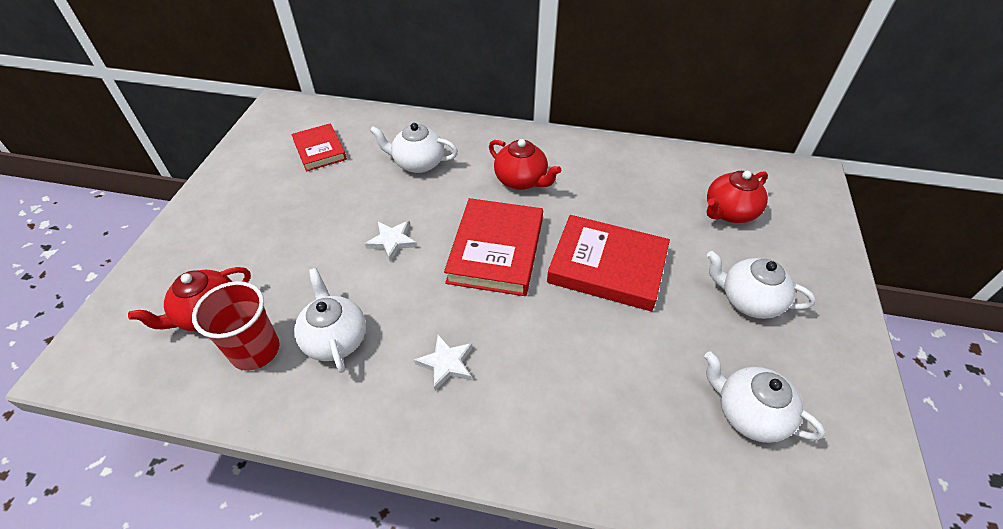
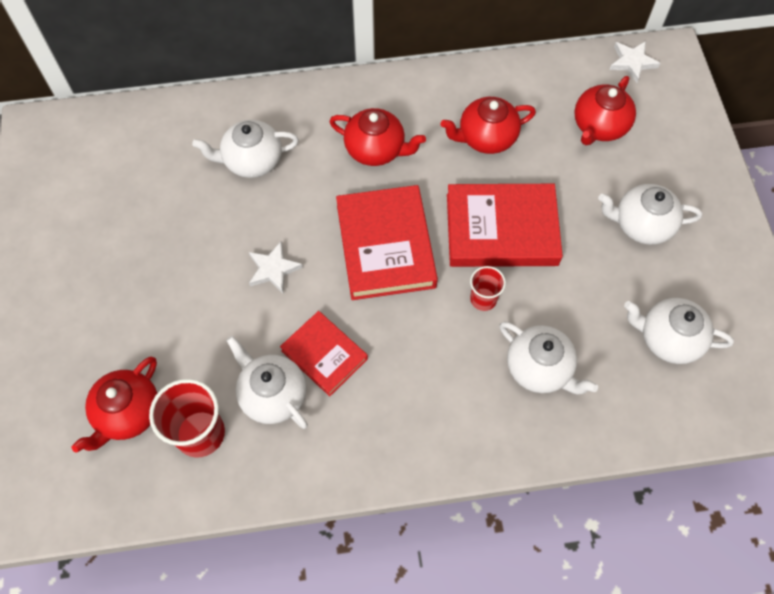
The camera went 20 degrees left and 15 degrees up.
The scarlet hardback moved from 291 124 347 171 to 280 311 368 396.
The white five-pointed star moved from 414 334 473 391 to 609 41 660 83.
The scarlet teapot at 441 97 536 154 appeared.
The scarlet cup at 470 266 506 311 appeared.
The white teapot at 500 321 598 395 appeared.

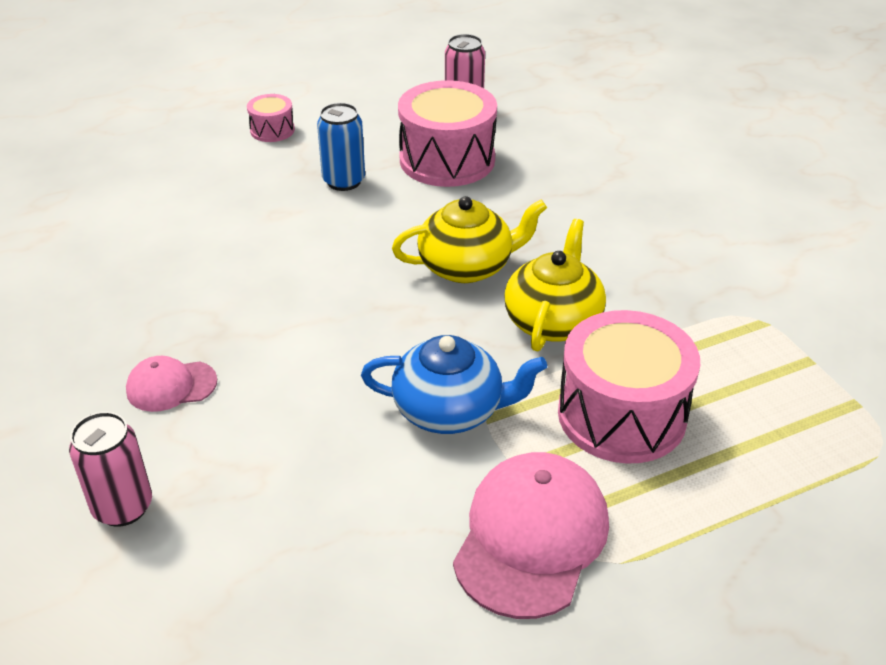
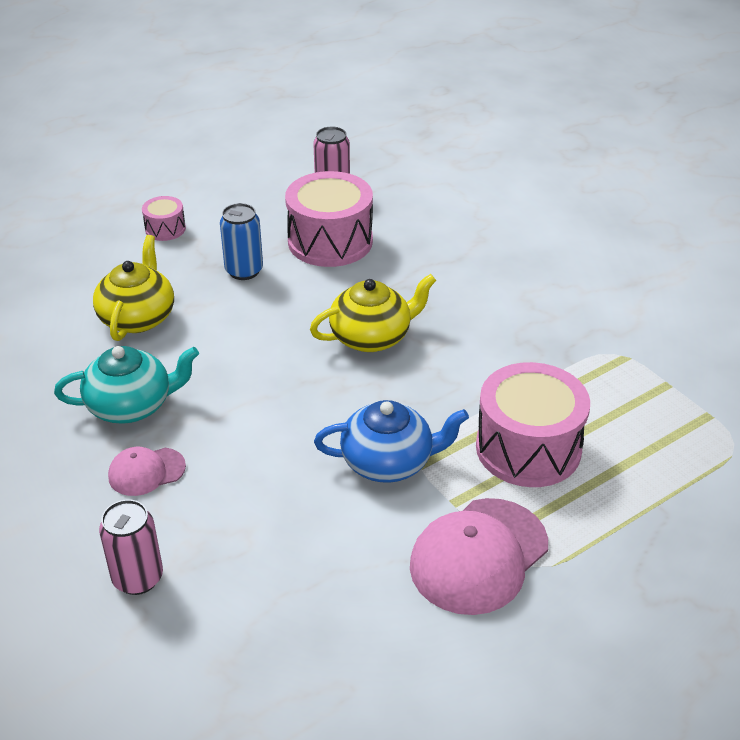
The camera went 10 degrees left and 0 degrees up.
The bright yellow teapot moved from 504 219 606 351 to 93 235 174 341.
The pink peaked cap at 453 452 609 619 turned 150 degrees counterclockwise.
The turquoise teapot at 54 346 199 424 appeared.

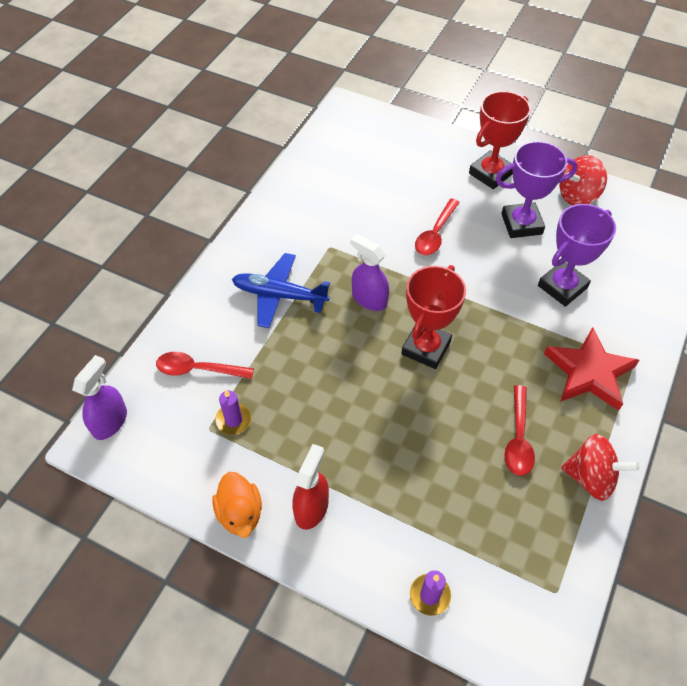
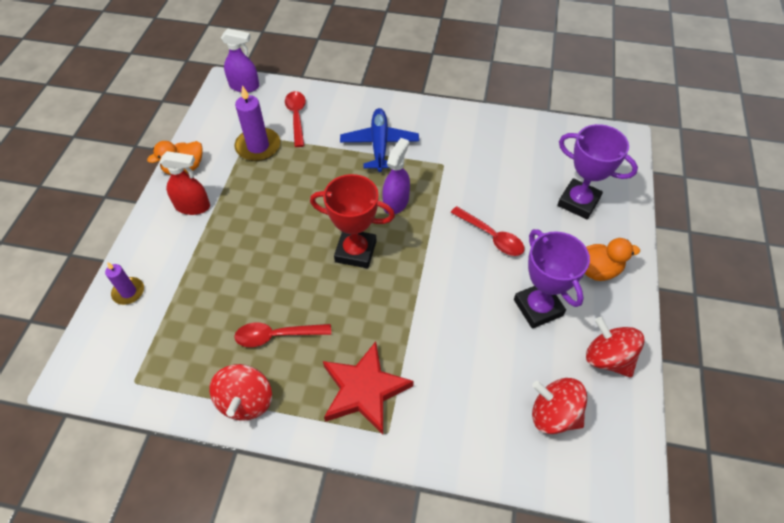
The camera went 75 degrees right and 0 degrees up.
The scarlet prize cup at 469 91 531 189 was replaced by the bright orange toy duck at 585 238 640 281.
The scarlet teaspoon at 415 198 460 255 turned 150 degrees counterclockwise.
The purple prize cup moved from 538 204 616 307 to 557 124 638 219.
The purple wax candle at 215 390 251 435 changed to 1.67 times the size.
The scarlet spinning top at 532 378 587 434 appeared.

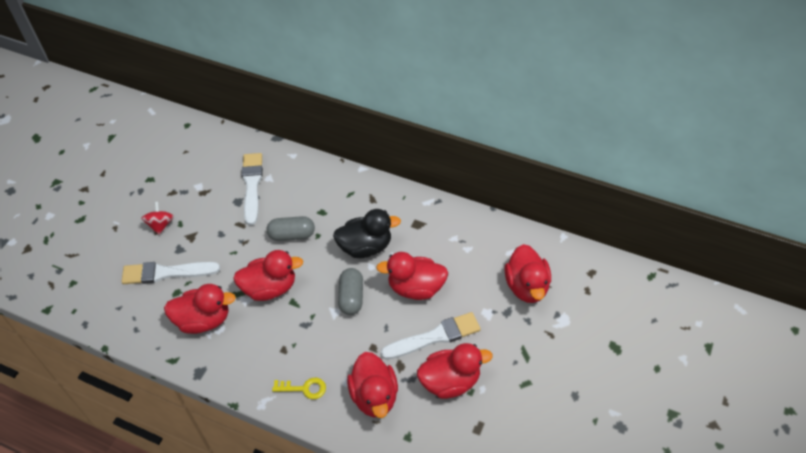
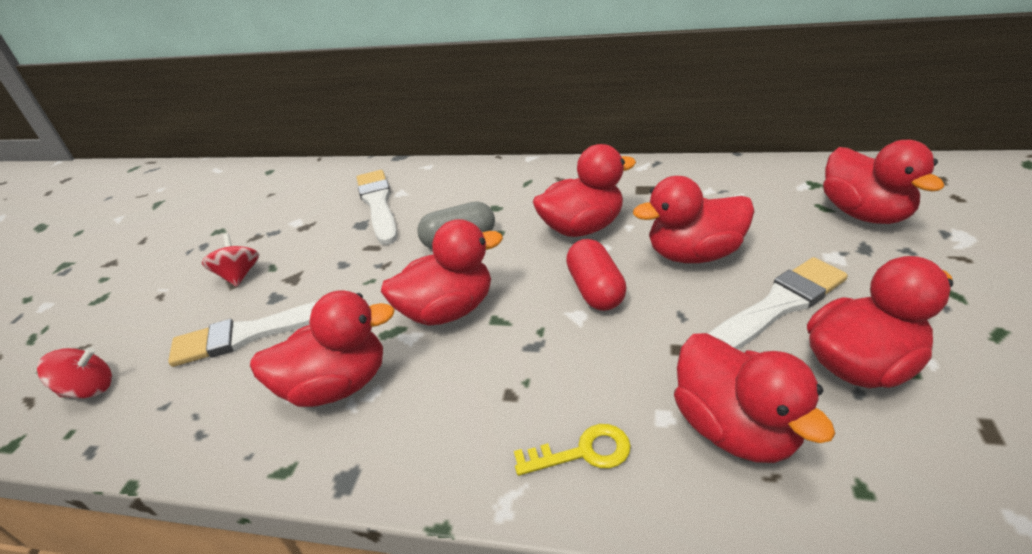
The camera went 10 degrees left and 15 degrees down.
The ebony toy duck at 333 209 401 258 became the scarlet toy duck at 533 144 636 237.
The ash-grey capsule at 338 268 363 315 became the scarlet capsule at 566 239 627 311.
The scarlet spinning top at 37 347 112 399 appeared.

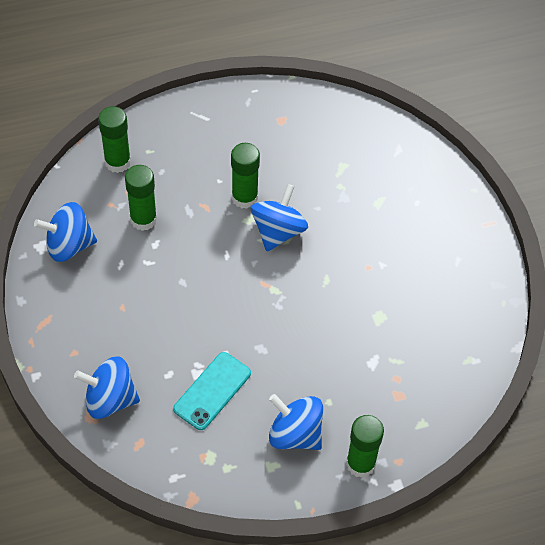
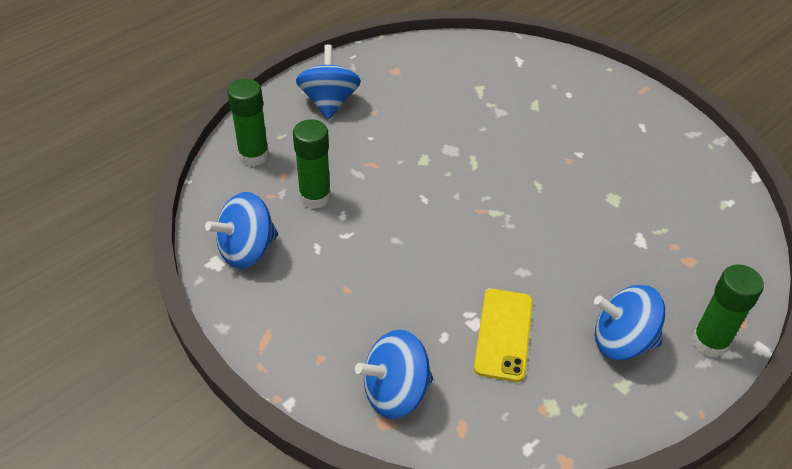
The camera went 25 degrees left and 10 degrees down.
The leaf-green glue at 231 143 260 209 disappeared.
The royal blue spinning top moved from 251 184 308 252 to 296 45 361 120.
The turquoise mobile phone at 173 352 251 430 became the bright yellow mobile phone at 474 289 533 382.

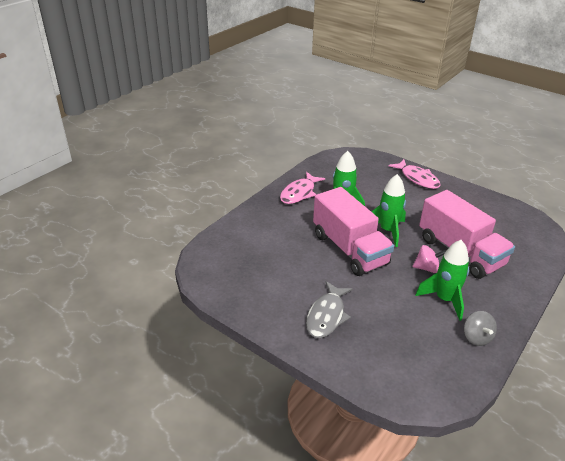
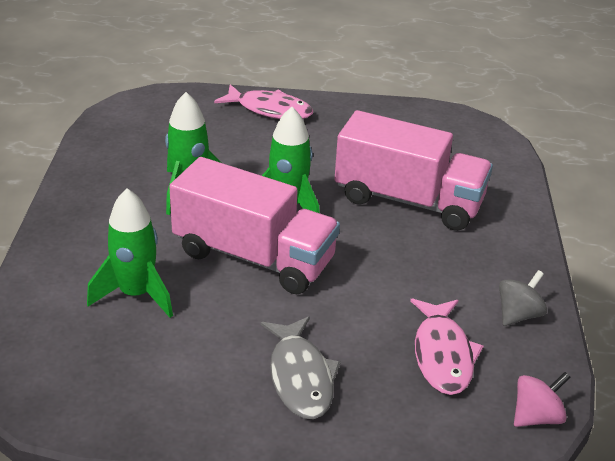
The camera went 35 degrees left and 0 degrees up.
The pink fish moved from 280 172 325 204 to 410 298 484 395.
The leaf-green rocket moved from 415 240 469 321 to 87 188 173 318.
The pink spinning top moved from 412 245 446 273 to 514 372 570 427.
The ash-grey spinning top at 464 311 497 346 turned 90 degrees counterclockwise.

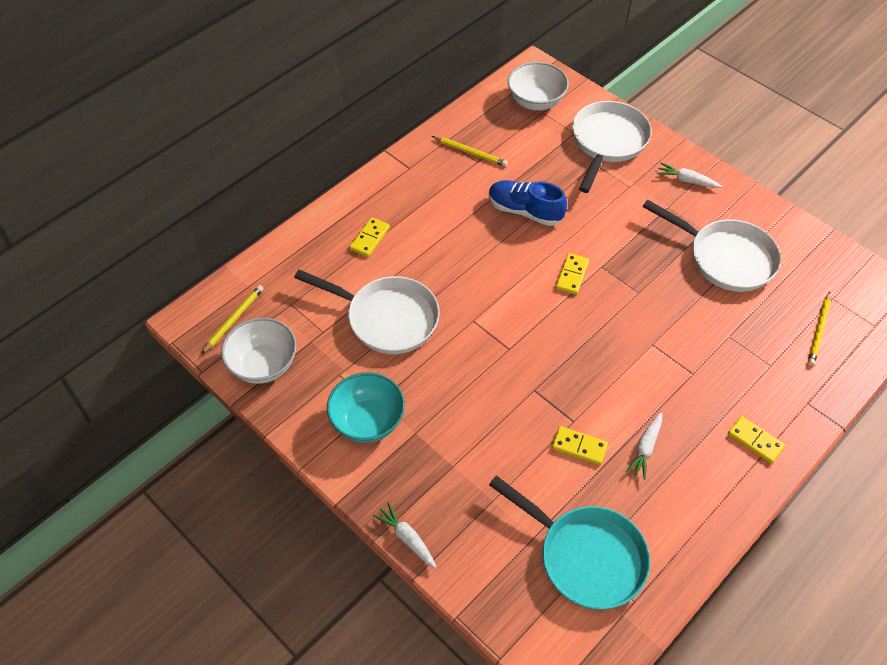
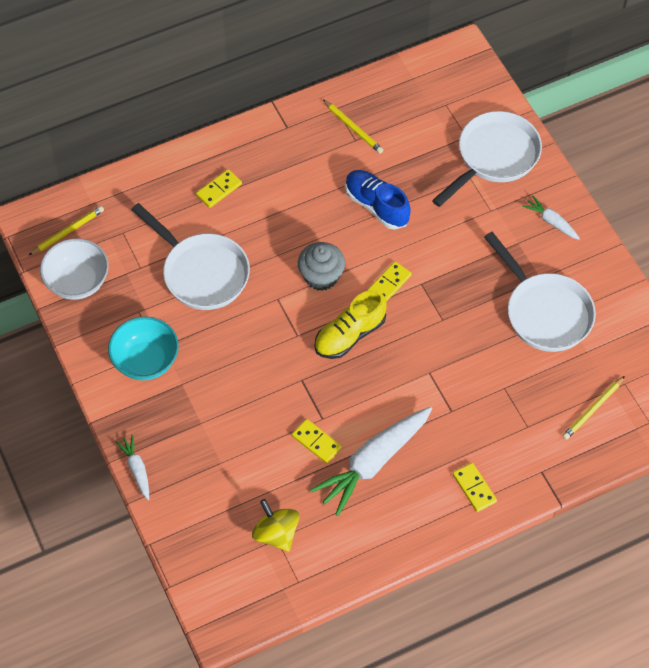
The camera went 20 degrees right and 5 degrees up.
The white serving bowl at 508 62 569 111 disappeared.
The white root vegetable at 625 412 662 480 changed to 2.07 times the size.
The turquoise skillet at 489 476 650 610 was replaced by the bright yellow spinning top at 252 499 300 552.
The ash-grey fairy cake at 298 242 345 291 appeared.
The bright yellow sneaker at 314 290 387 359 appeared.

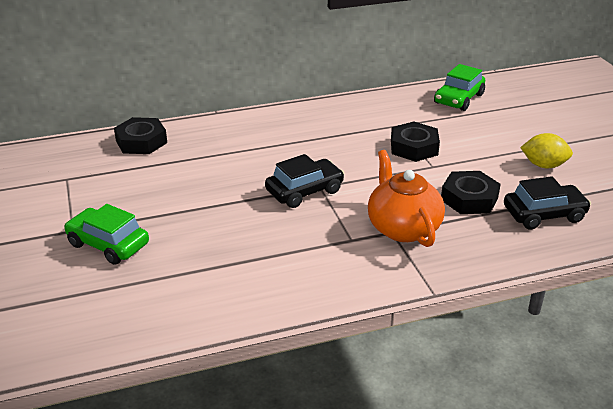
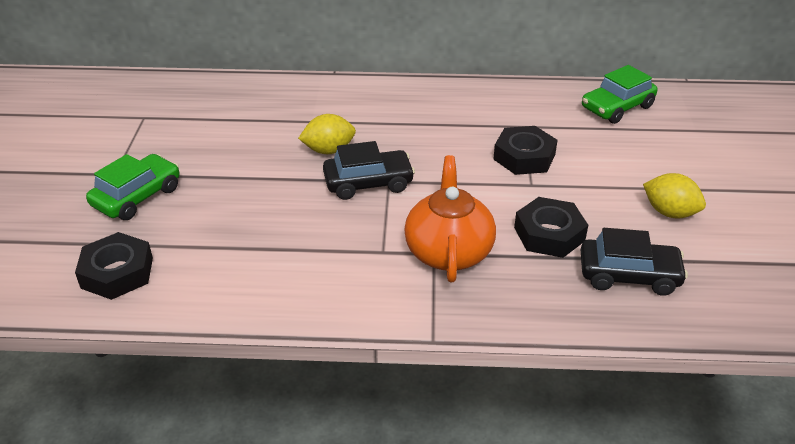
The camera went 20 degrees right and 5 degrees up.
The ebony hex nut moved from 114 117 167 154 to 75 232 153 300.
The leaf-green toy car at 64 204 149 265 turned 75 degrees clockwise.
The bright yellow citrus fruit at 298 114 356 154 appeared.

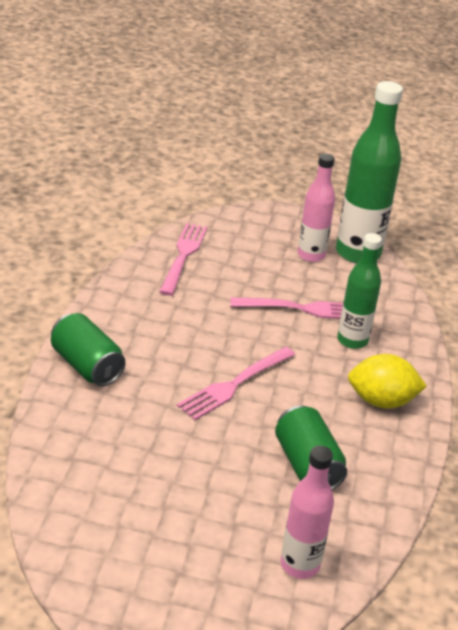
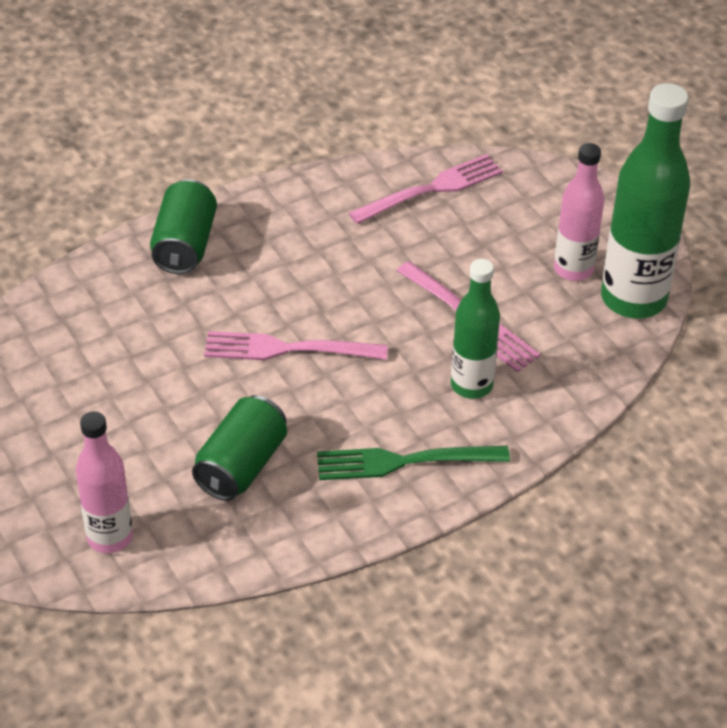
The camera went 50 degrees right and 10 degrees up.
The bright yellow citrus fruit at 348 354 427 408 was replaced by the leaf-green dinner fork at 317 446 510 480.

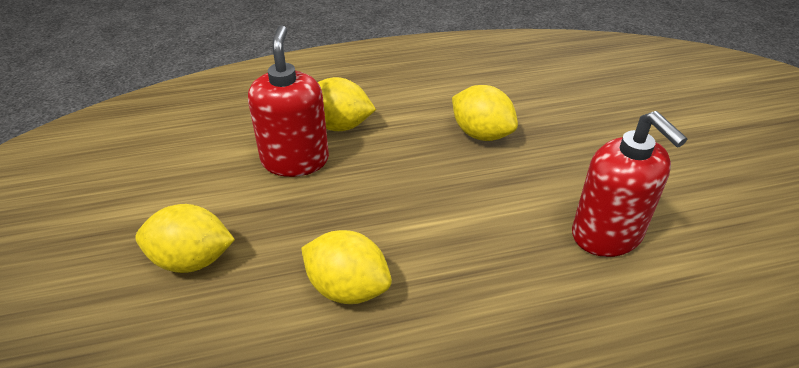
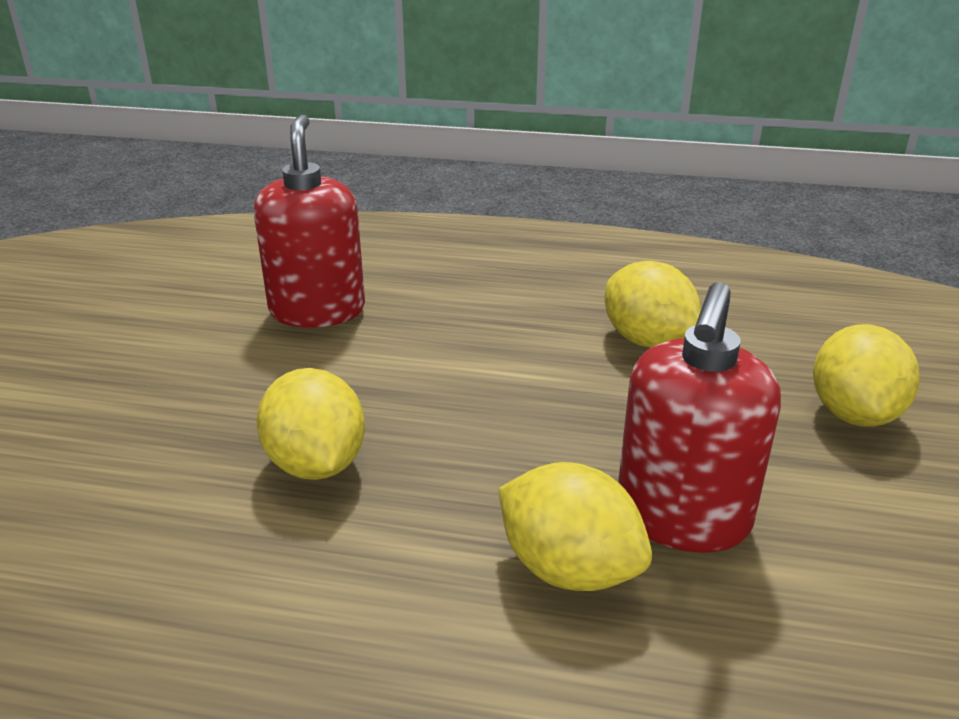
The camera went 155 degrees left and 10 degrees down.
The bright yellow citrus fruit at 135 204 235 273 turned 75 degrees clockwise.

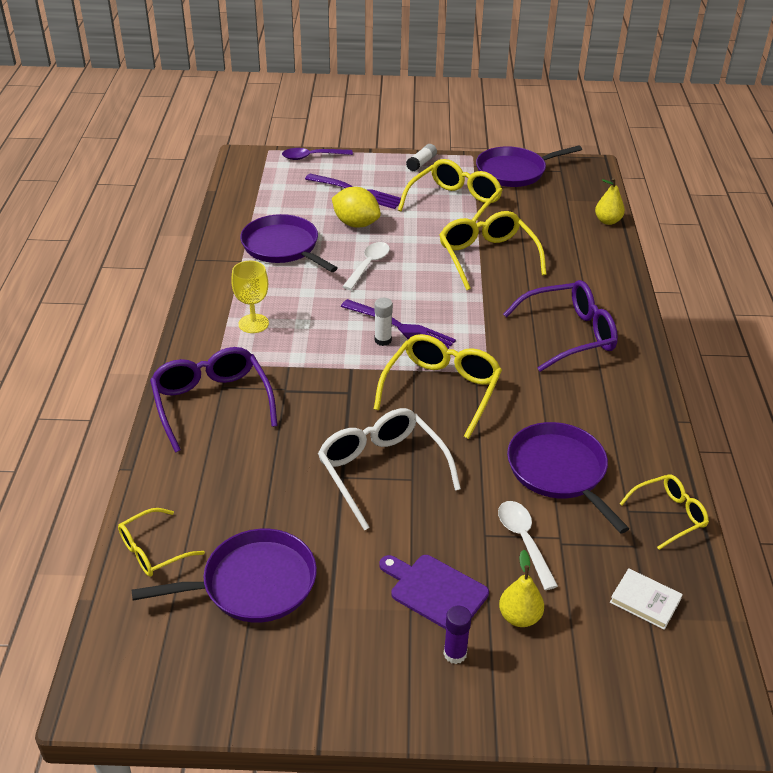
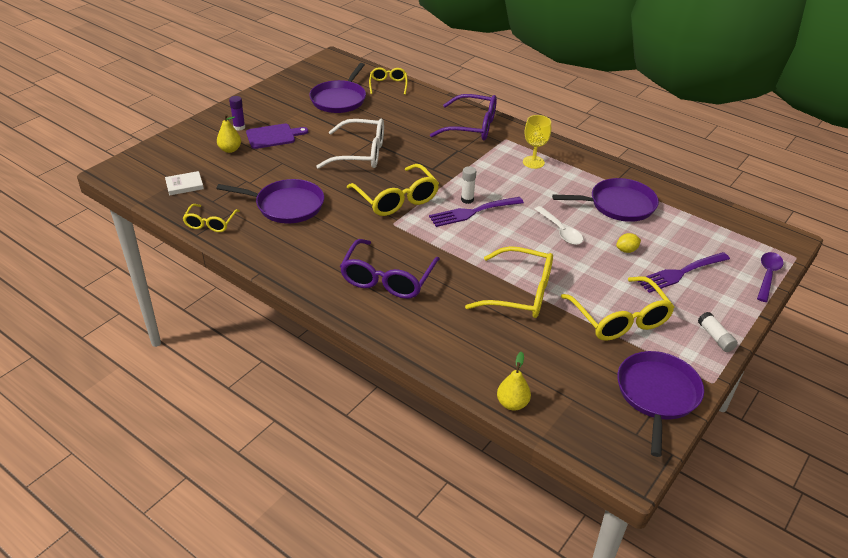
The camera went 125 degrees right and 0 degrees up.
The bright yellow citrus fruit at 332 187 381 228 changed to 0.52 times the size.
The white teaspoon at 498 501 558 590 disappeared.

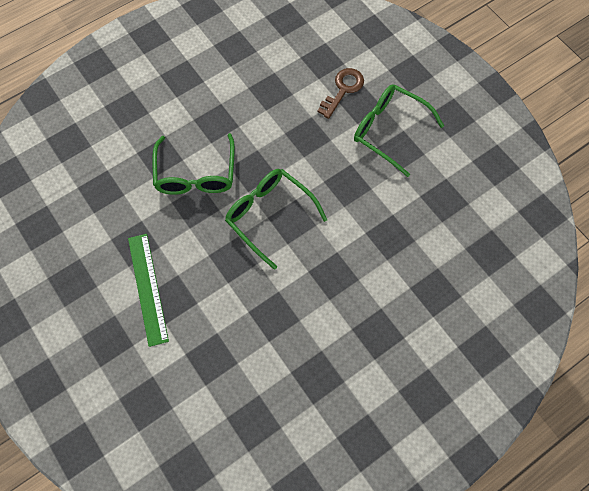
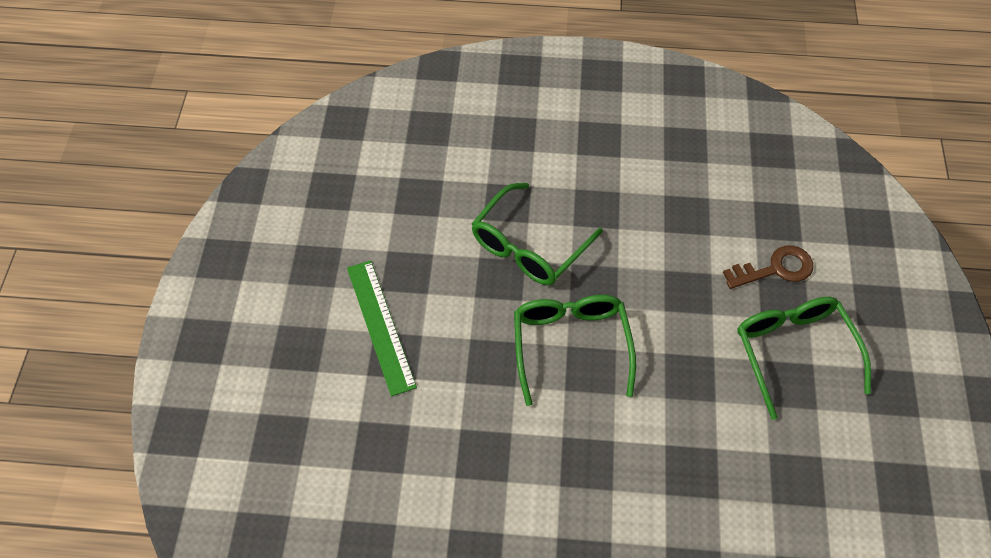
The camera went 40 degrees right and 10 degrees down.
The leaf-green measuring stick at 128 234 169 347 turned 45 degrees counterclockwise.

